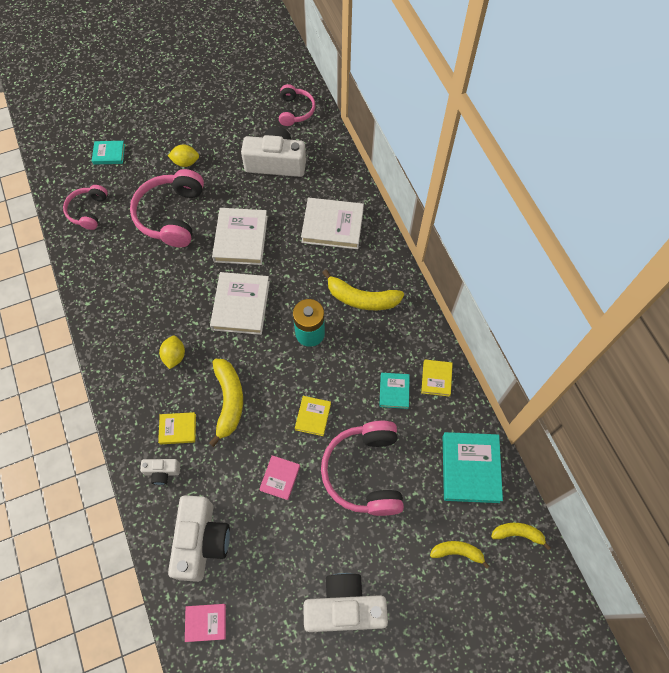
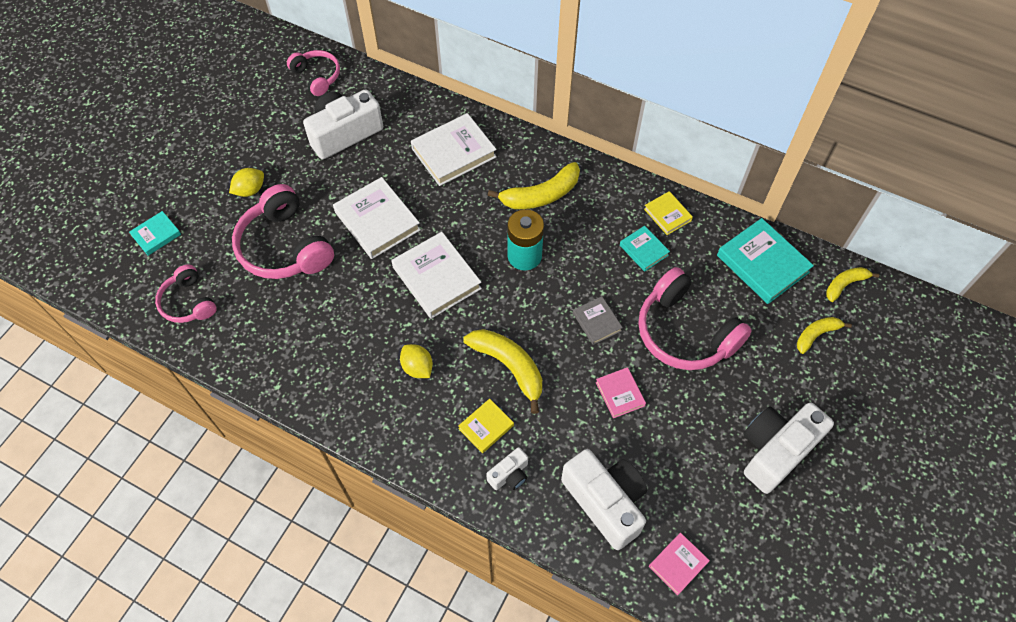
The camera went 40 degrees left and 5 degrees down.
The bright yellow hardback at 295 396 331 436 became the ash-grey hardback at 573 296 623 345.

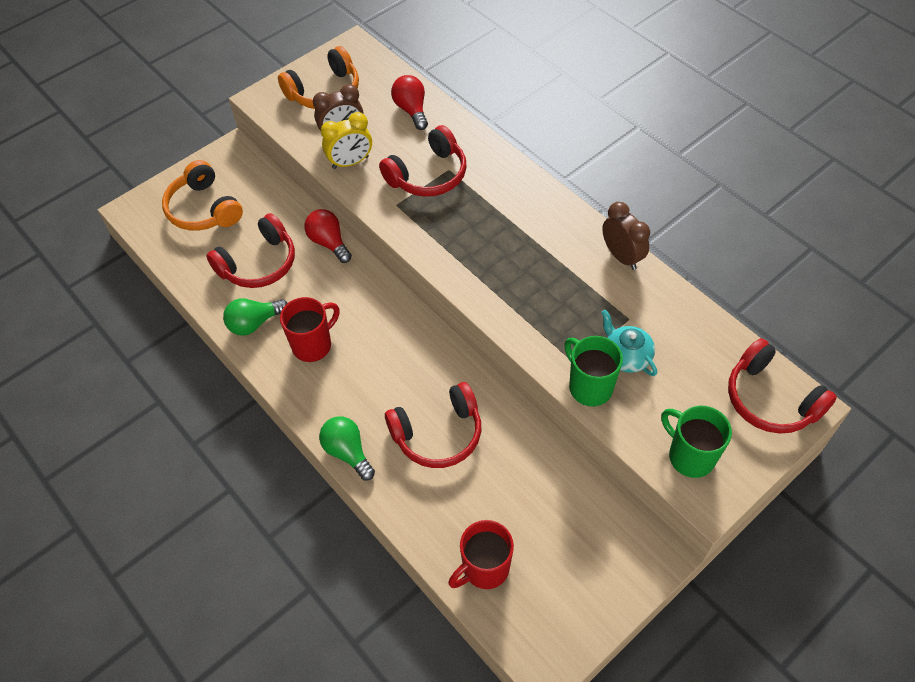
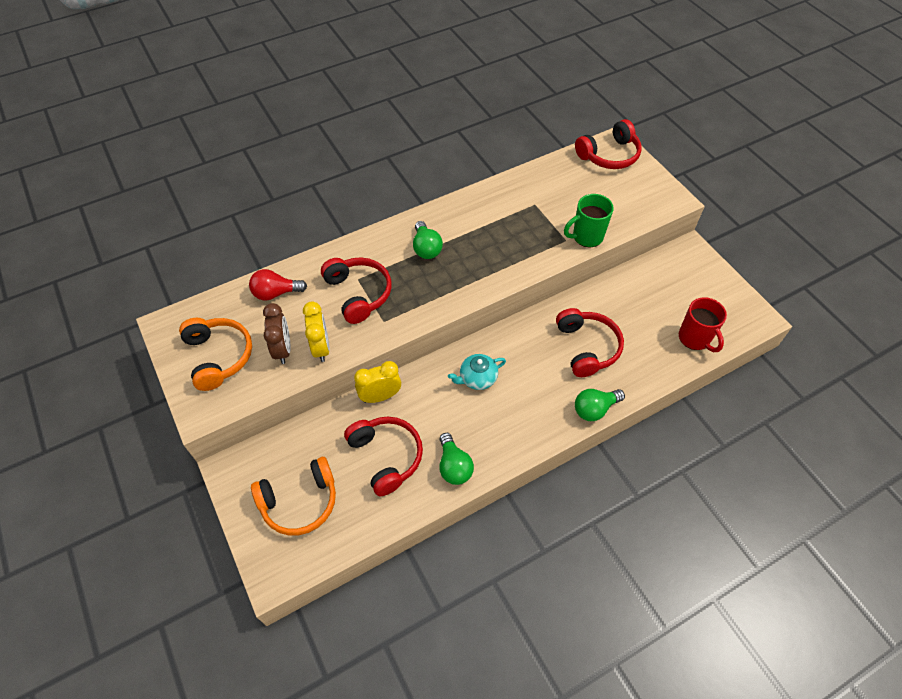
The camera went 80 degrees left and 0 degrees up.
The brown clock at 602 202 650 270 disappeared.
The scarlet lightbulb at 304 209 352 263 was replaced by the bright yellow clock at 354 361 401 403.
The scarlet tea mug at 280 297 339 362 disappeared.
The turquoise teapot moved from 601 310 657 376 to 448 354 506 390.
The leaf-green tea mug at 661 406 732 478 disappeared.
The leaf-green lightbulb at 413 221 443 259 appeared.

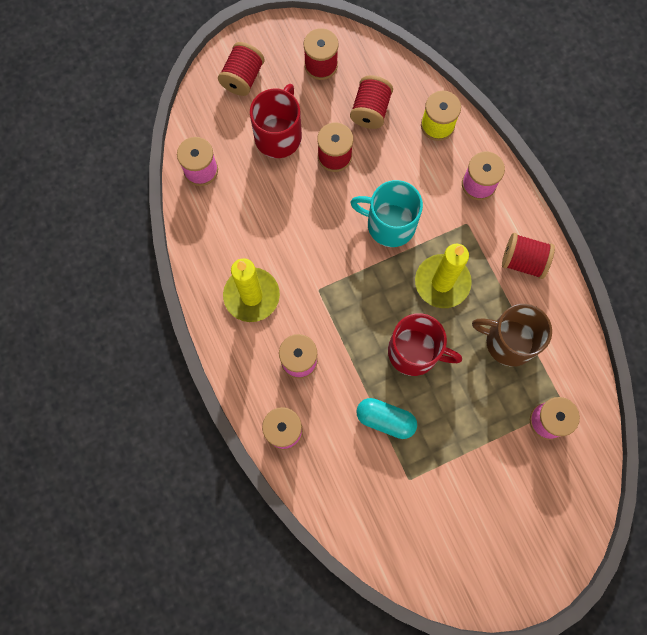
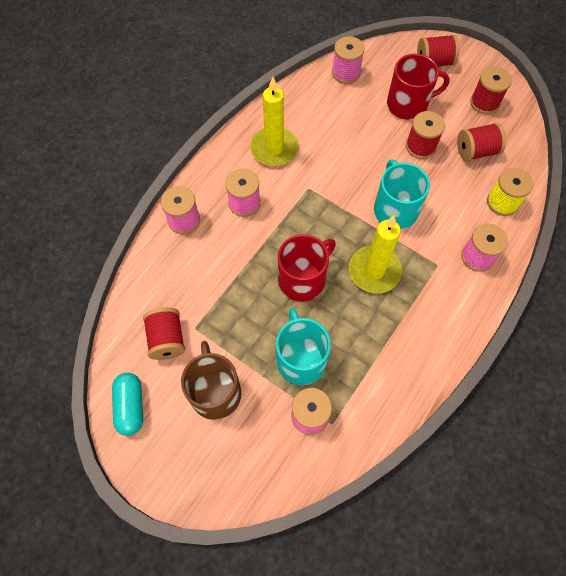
The camera went 60 degrees right and 10 degrees down.
The scarlet spool moved from 502 233 555 279 to 143 307 185 360.
The brown tea mug moved from 472 304 552 367 to 181 341 241 420.
The scarlet tea mug at 388 313 462 376 turned 120 degrees counterclockwise.
The turquoise capsule moved from 356 398 417 439 to 112 373 143 436.
The turquoise tea mug at 276 308 331 385 appeared.

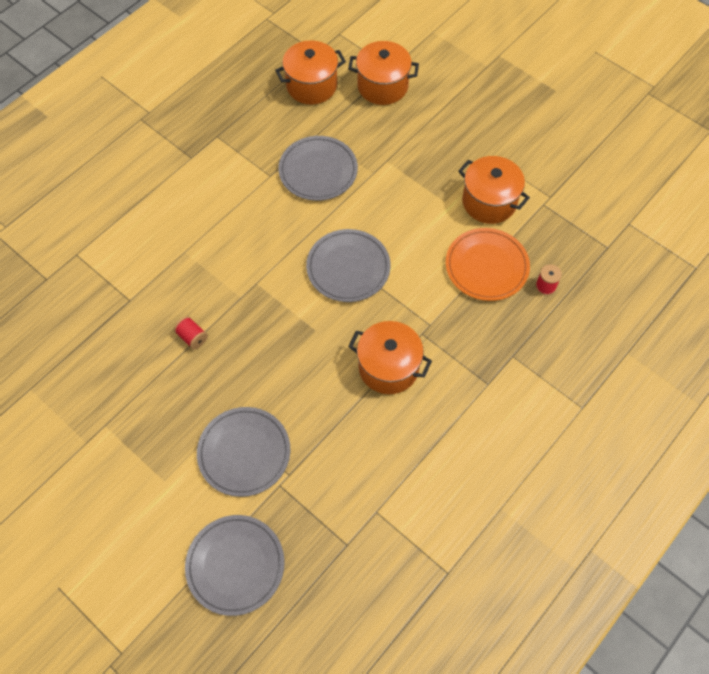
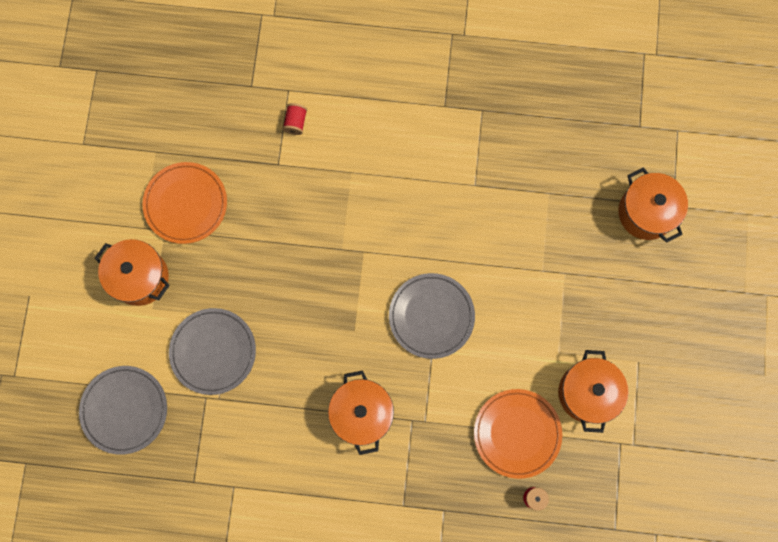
The camera went 55 degrees right and 15 degrees up.
The bright orange stockpot moved from 275 40 346 105 to 95 239 170 306.
The ash-grey plate at 278 136 358 201 disappeared.
The scarlet spool moved from 174 316 208 350 to 283 103 307 135.
The bright orange plate at 142 162 227 244 appeared.

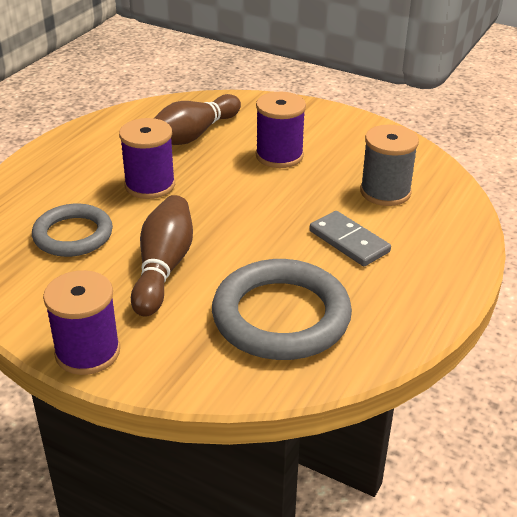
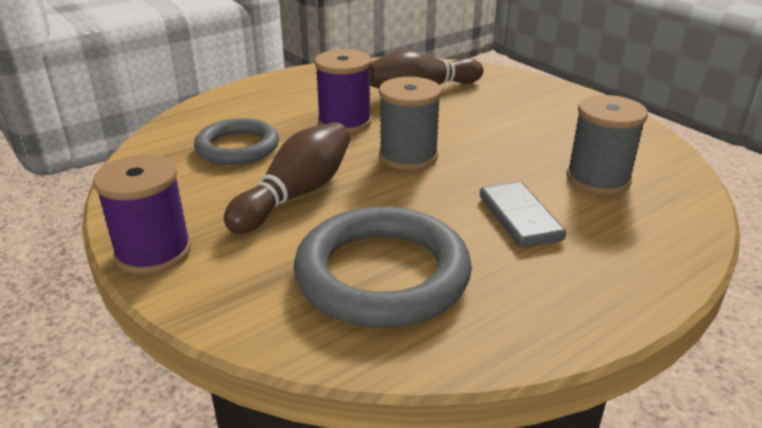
The camera went 25 degrees right and 5 degrees down.
The purple spool at 256 92 306 168 disappeared.
The ash-grey spool at 379 77 442 170 appeared.

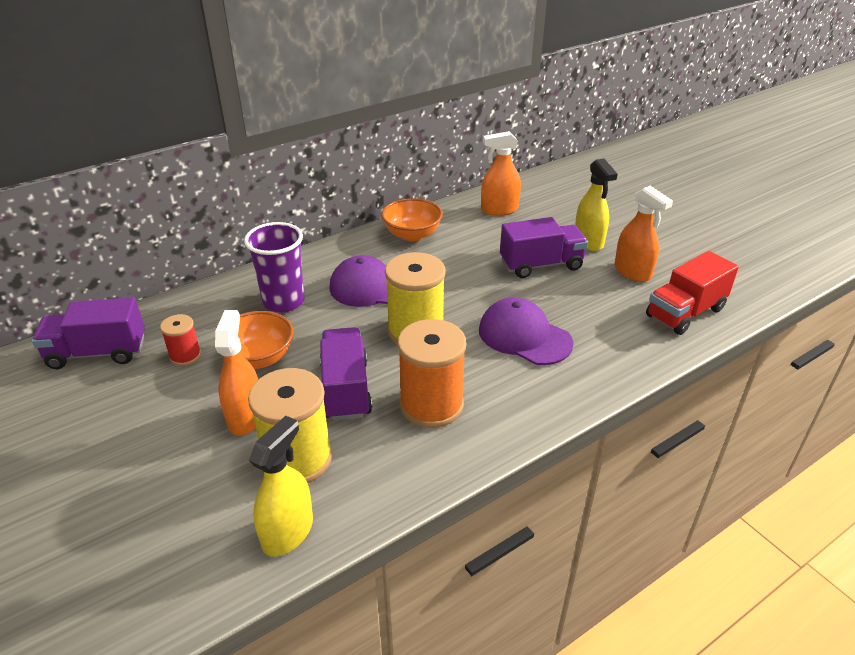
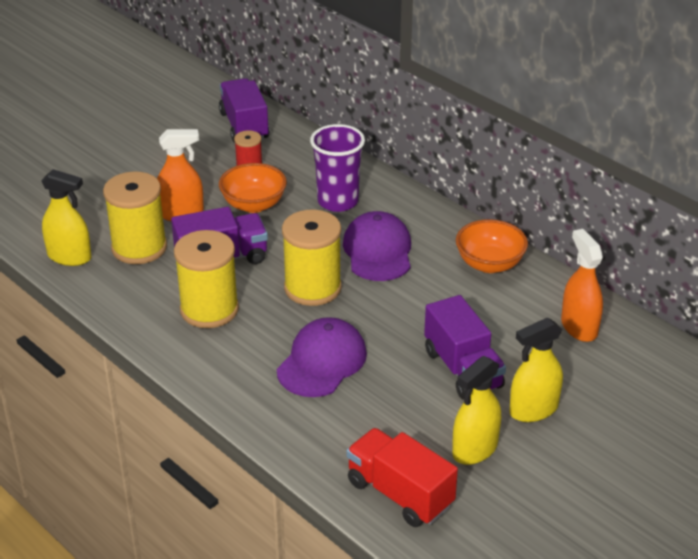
The camera went 80 degrees right and 0 degrees up.
The bright orange spray bottle at 615 186 673 282 became the bright yellow spray bottle at 452 356 501 465.
The bright orange spool at 398 319 466 428 became the bright yellow spool at 174 230 239 328.

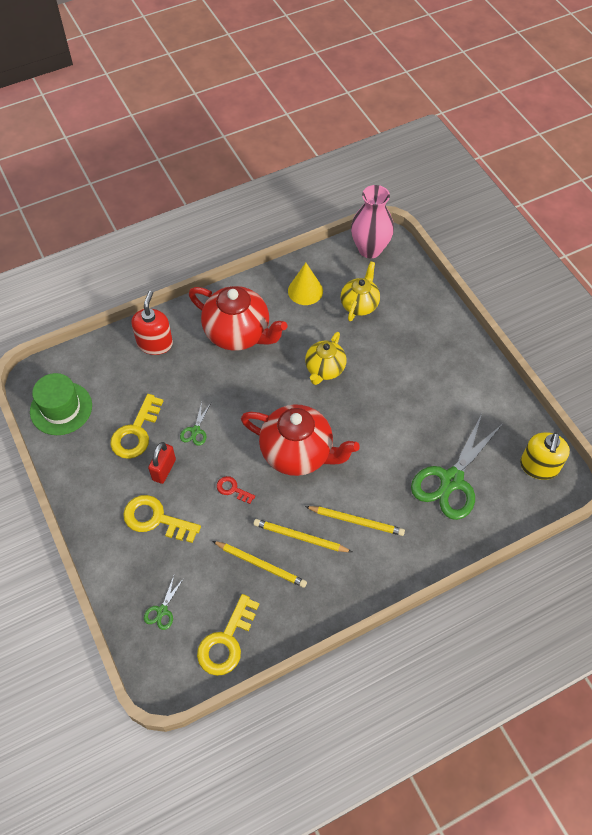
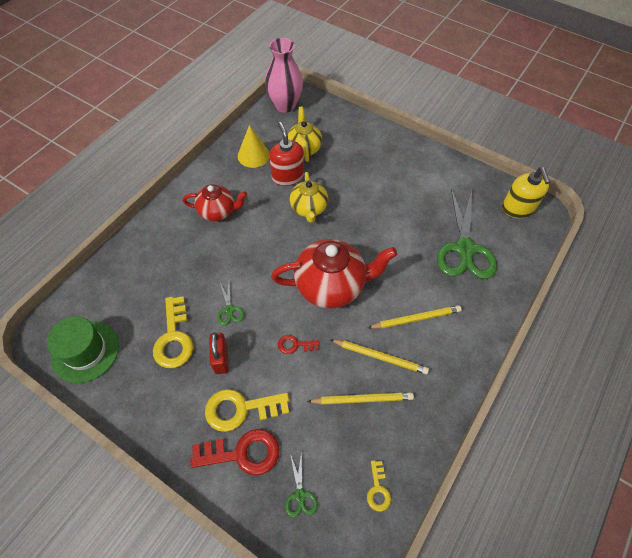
The camera went 30 degrees left and 0 degrees up.
The scarlet teapot at 189 286 287 351 changed to 0.60 times the size.
The scarlet soap pump moved from 131 291 173 355 to 269 122 304 186.
The bright yellow lead pencil at 253 519 352 552 turned 150 degrees counterclockwise.
The bright yellow door key at 197 594 259 676 changed to 0.53 times the size.
The scarlet door key at 190 429 279 475 appeared.

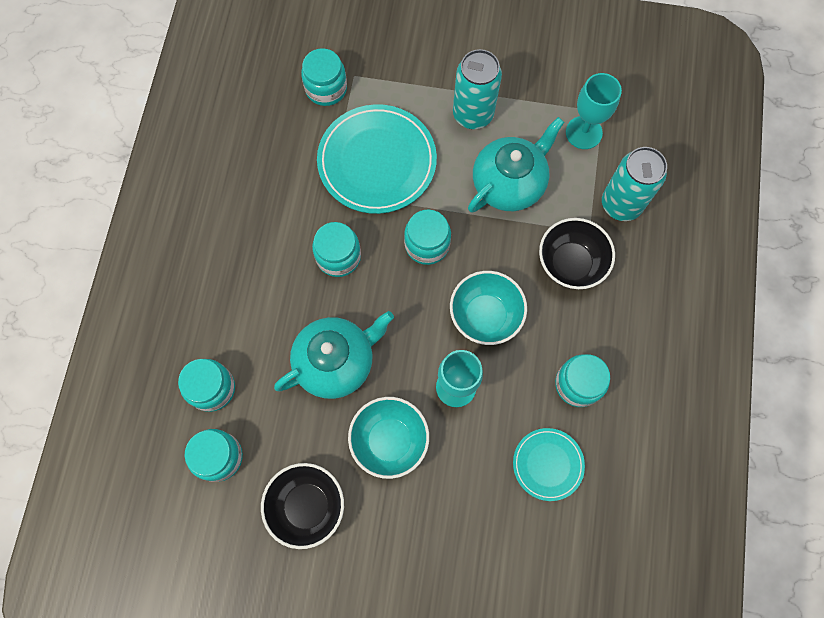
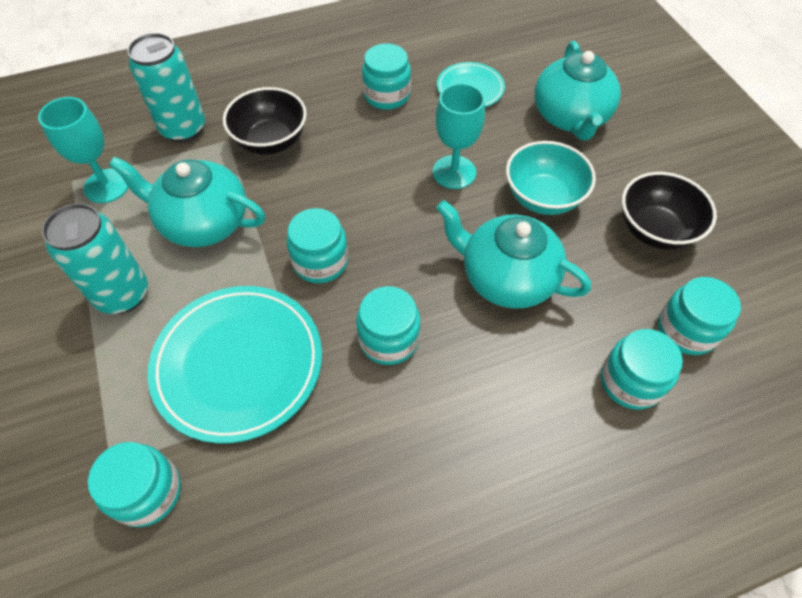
The camera went 120 degrees left and 15 degrees down.
The turquoise serving bowl at 450 271 527 345 disappeared.
The turquoise teapot at 534 41 621 140 appeared.

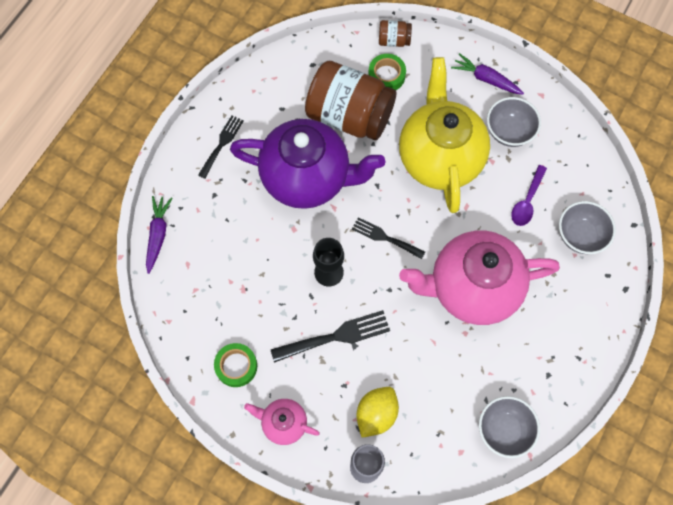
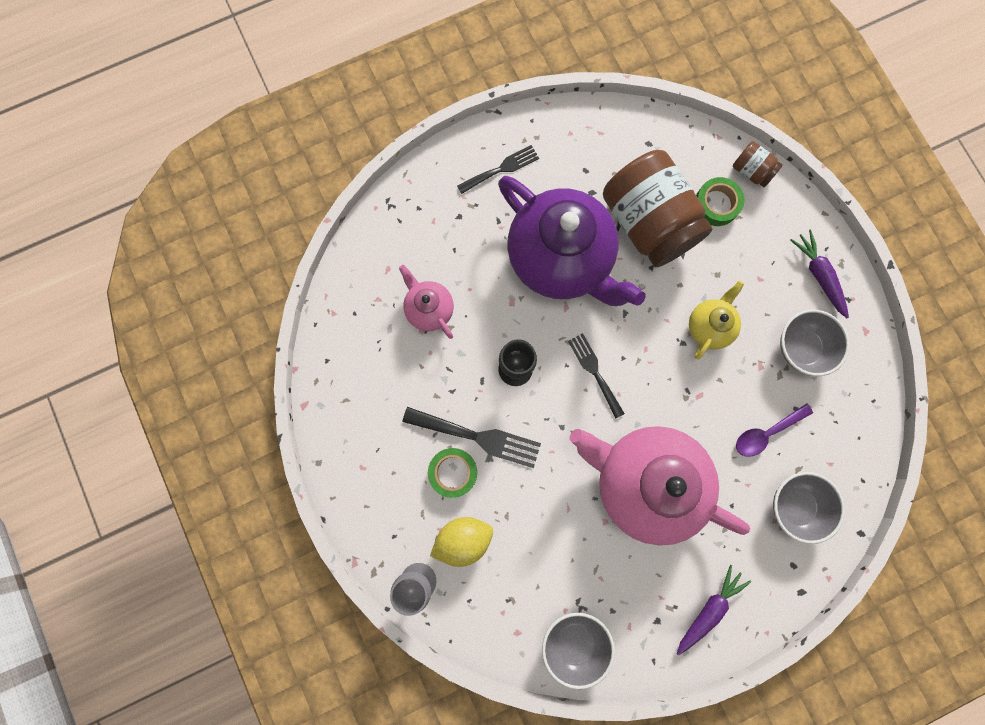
The camera went 35 degrees right and 10 degrees up.
The bright yellow teapot at 399 57 490 213 changed to 0.46 times the size.
The purple root vegetable moved from 146 196 172 274 to 677 565 751 656.
The leaf-green roll of tape moved from 214 343 257 387 to 428 448 477 498.
The pink teapot moved from 244 399 320 445 to 399 265 454 339.

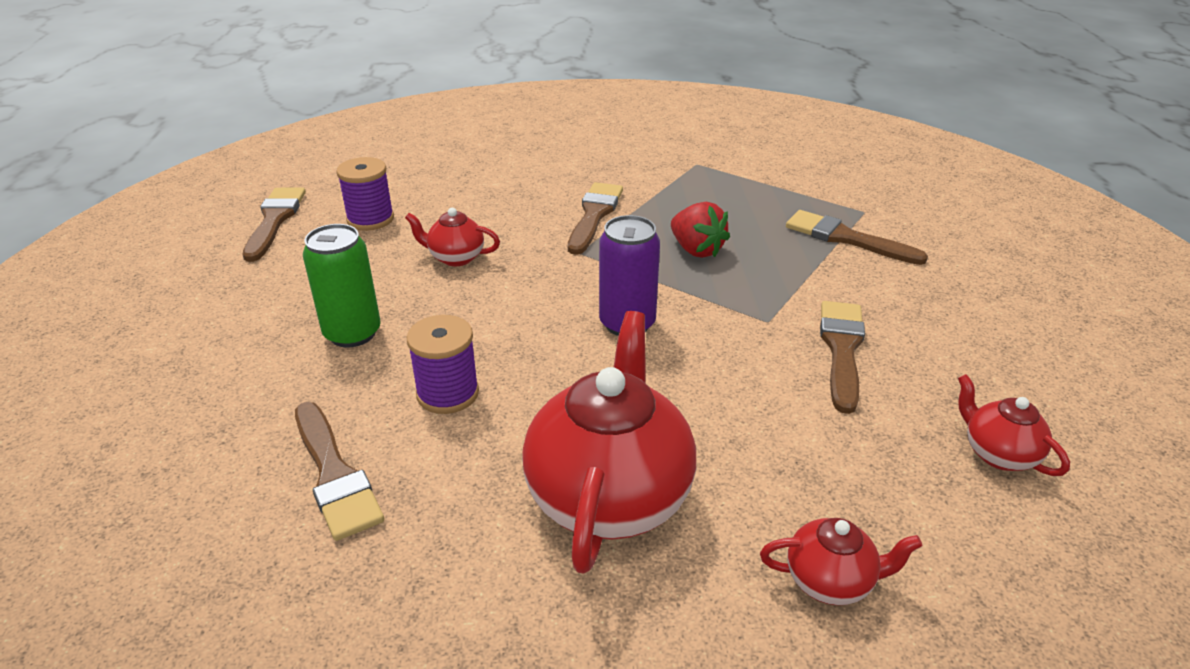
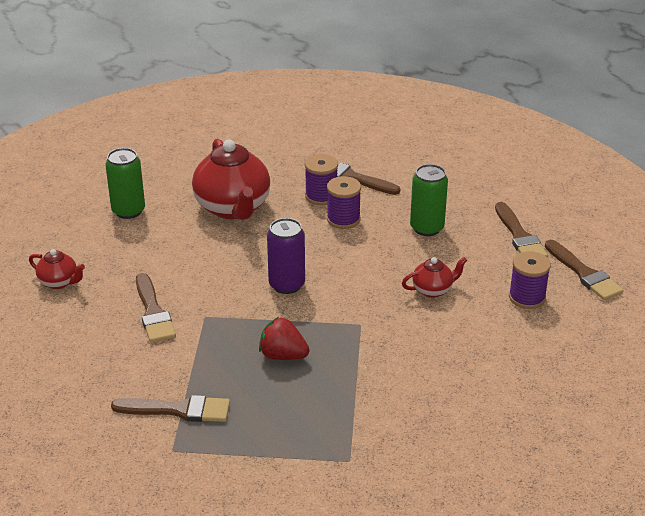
The camera went 150 degrees right and 0 degrees up.
The brown brush moved from 568 182 623 255 to 495 202 548 258.
The scarlet teapot at 760 518 922 605 was replaced by the leaf-green can at 105 148 145 219.
The purple spool at 305 154 338 205 appeared.

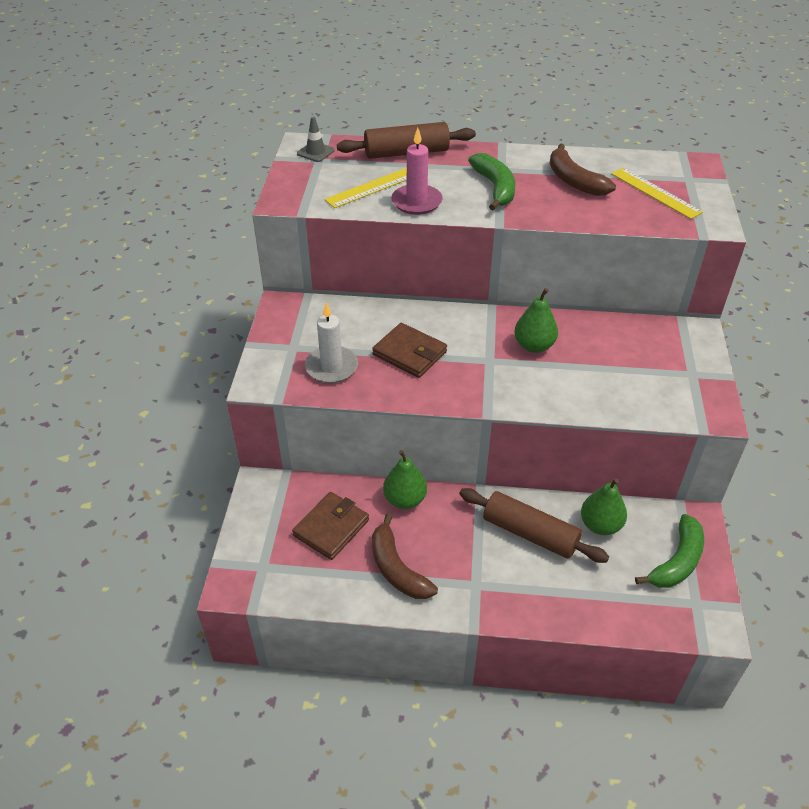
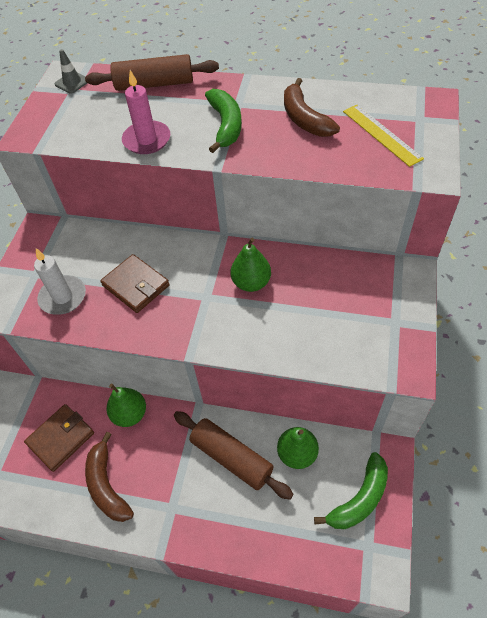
The camera went 10 degrees right and 10 degrees up.
The bright yellow measuring stick at 324 168 407 208 disappeared.

